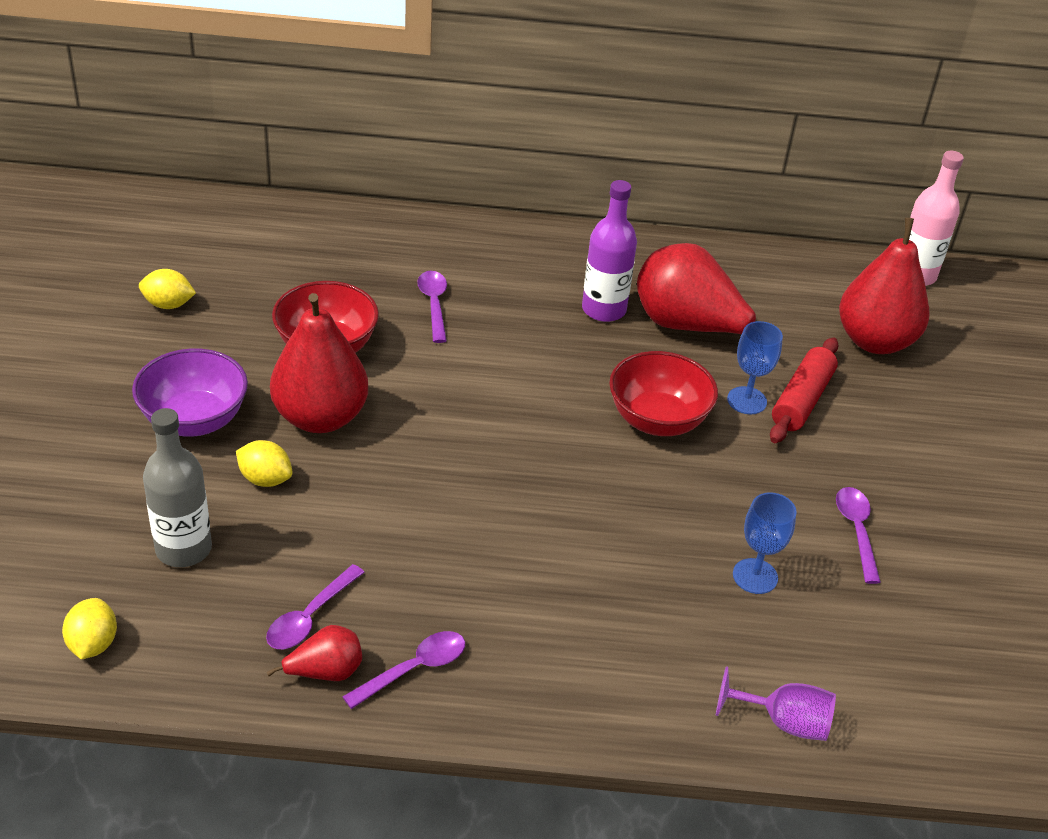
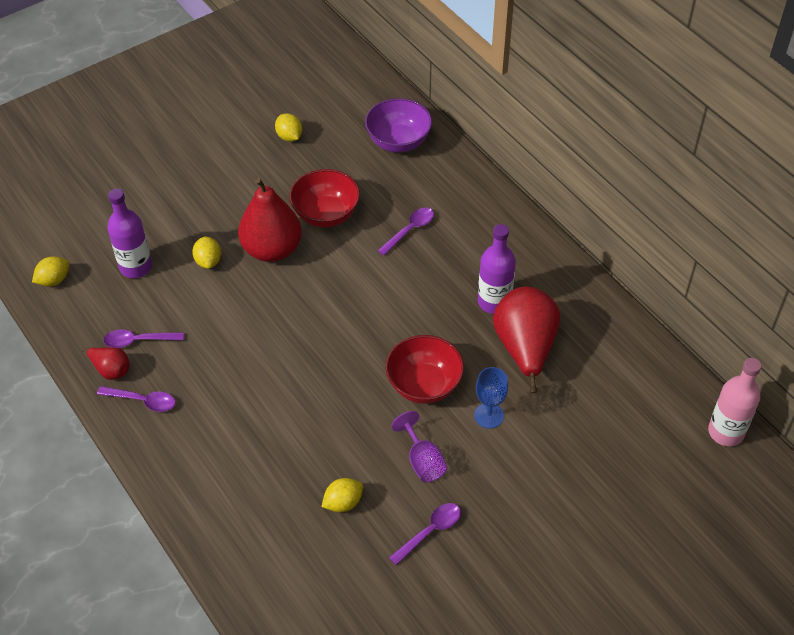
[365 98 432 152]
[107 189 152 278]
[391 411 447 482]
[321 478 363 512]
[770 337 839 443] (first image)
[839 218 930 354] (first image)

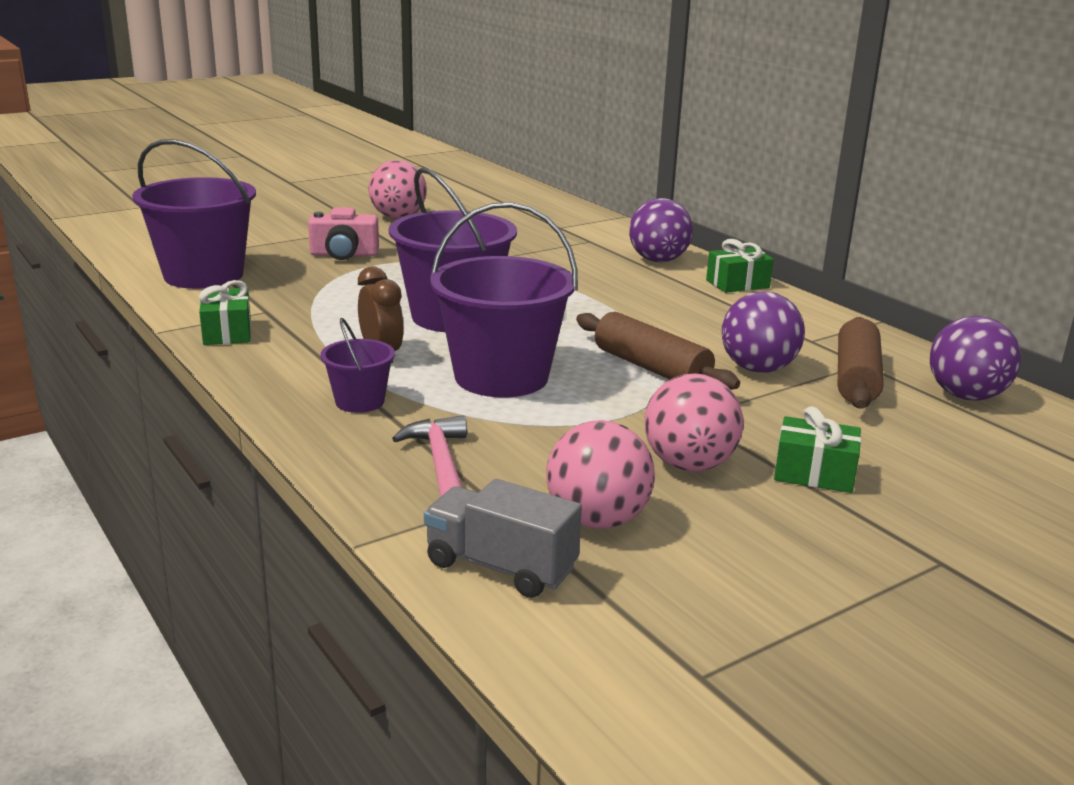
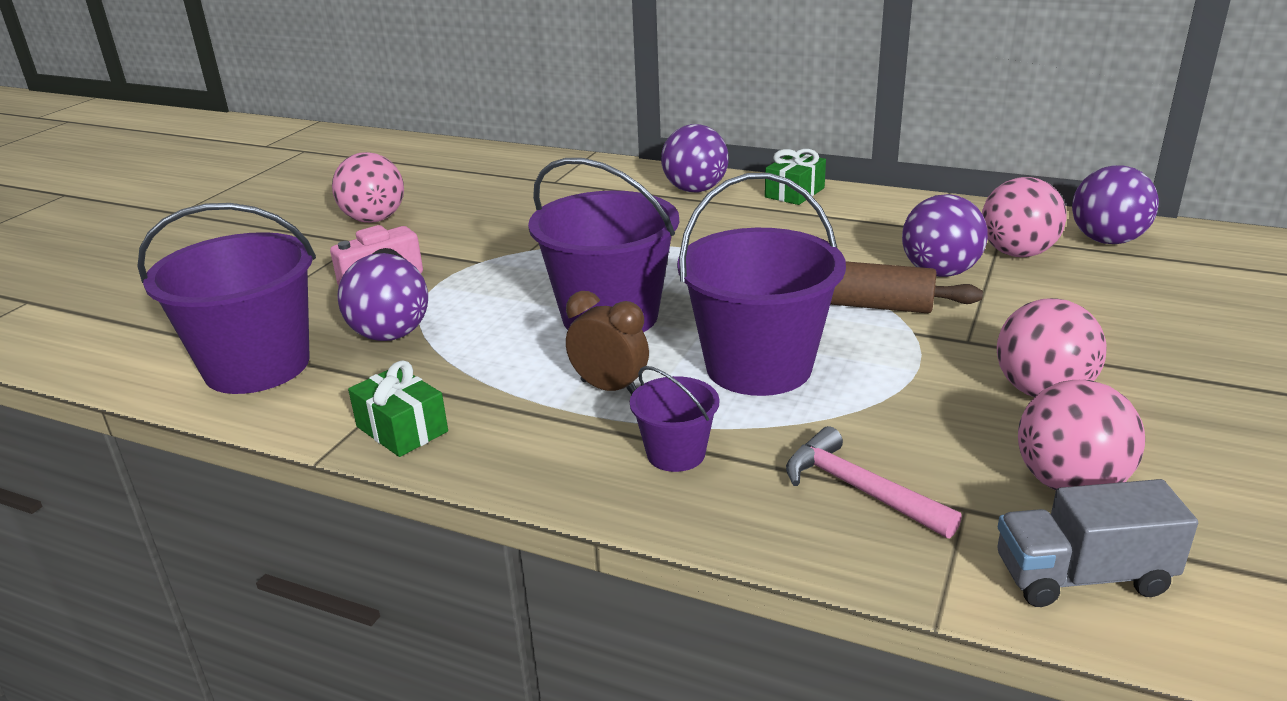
[774 406 861 493] (first image)
[982 177 1067 257]
[337 253 428 341]

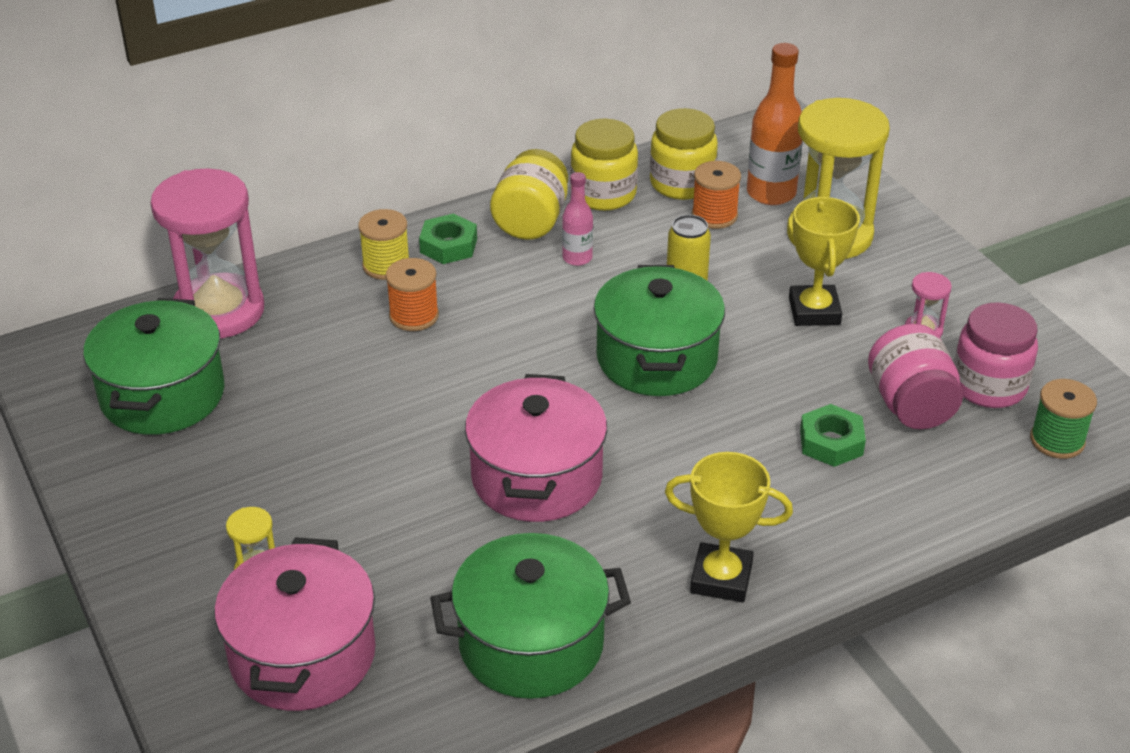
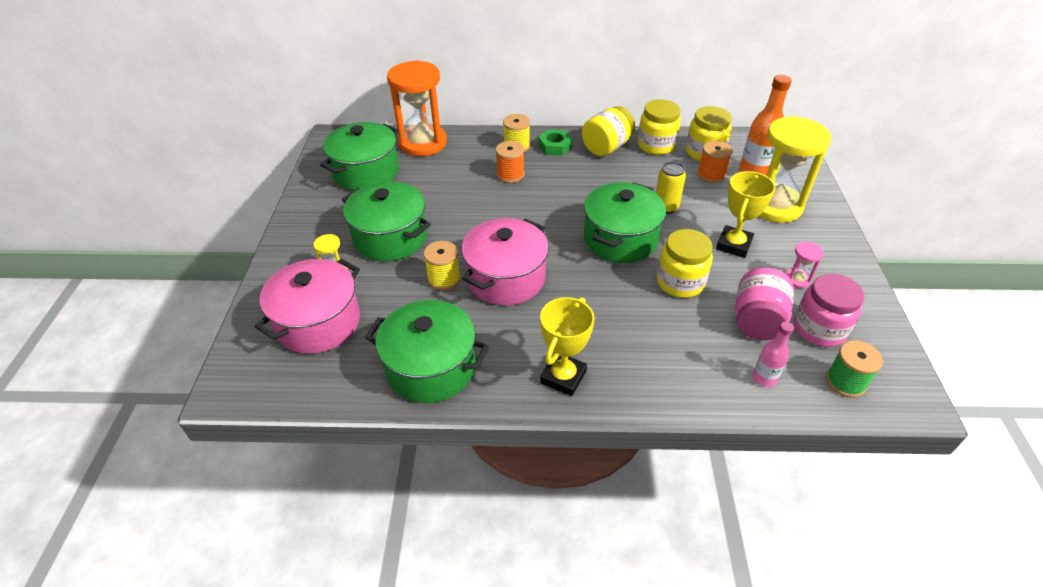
[387 60 447 156]
[753 322 794 387]
[540 297 595 396]
[800 404 866 467] (first image)
[342 181 431 261]
[424 241 461 290]
[657 229 713 298]

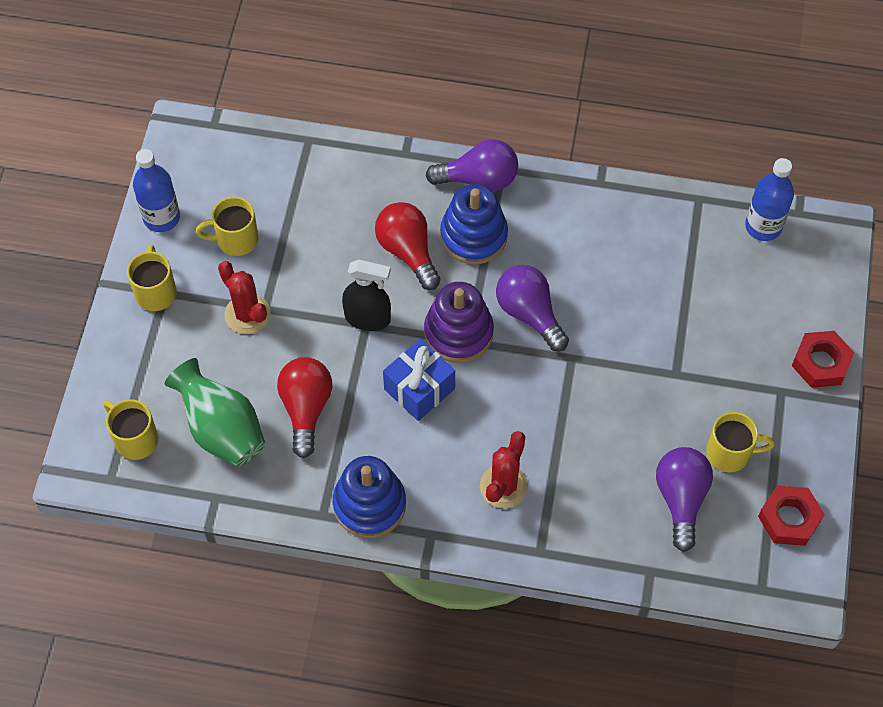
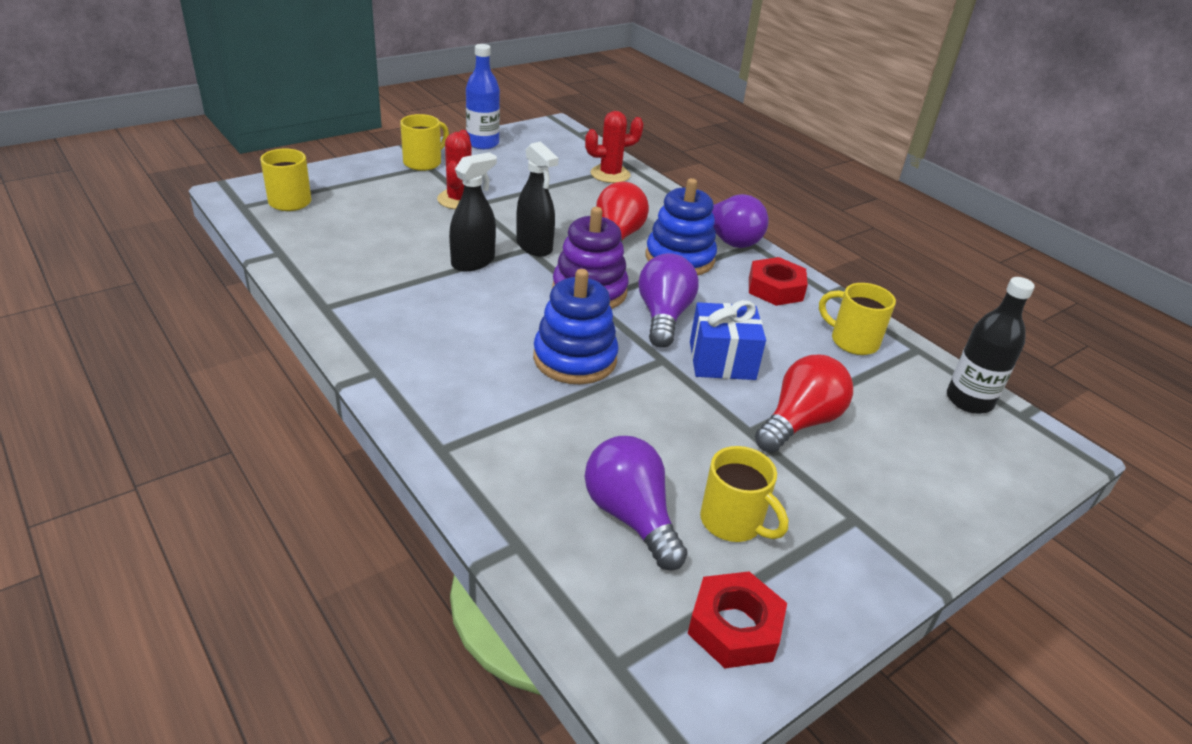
[165 358 265 467] (first image)
[819 283 896 355]
[755 355 853 453]
[533 269 618 384]
[690 300 766 380]
[585 111 644 183]
[585 436 688 570]
[947 277 1035 414]
[749 257 808 306]
[449 152 497 272]

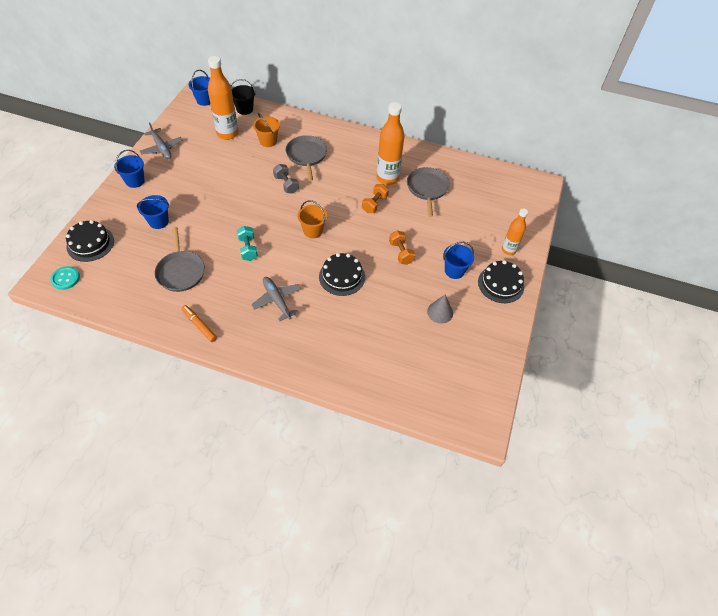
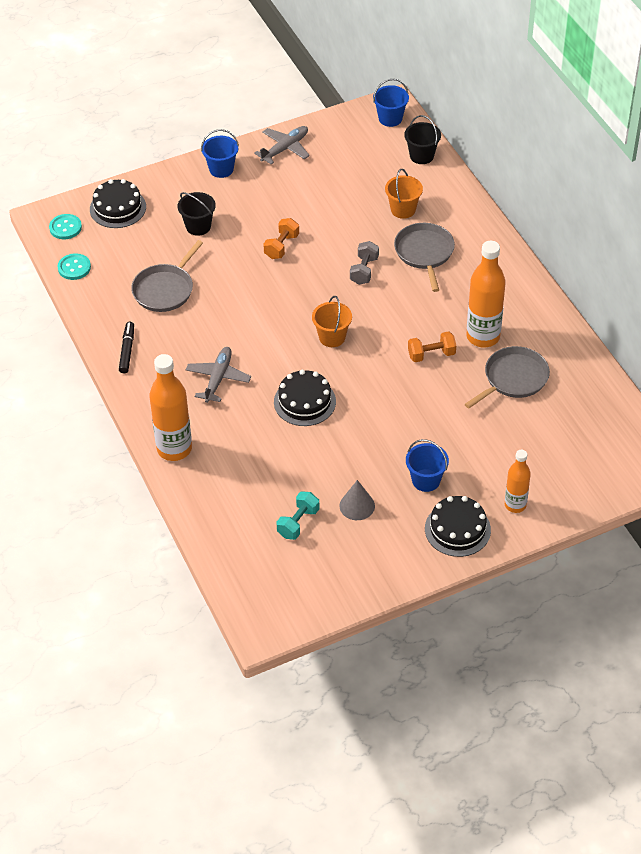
[178 192 216 236]
[254 126 310 164]
[119 322 134 373]
[149 354 192 461]
[276 491 320 540]
[394 223 455 292]
[263 218 299 259]
[58 253 91 280]

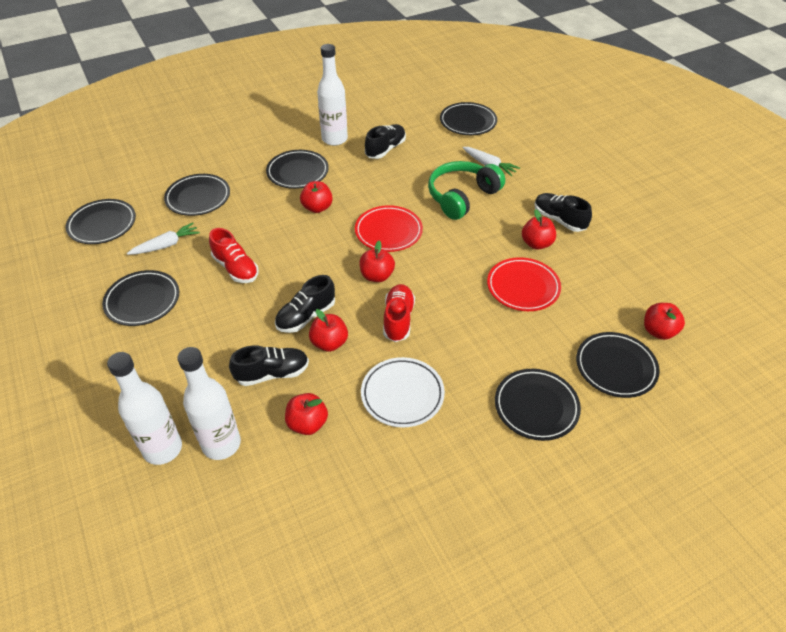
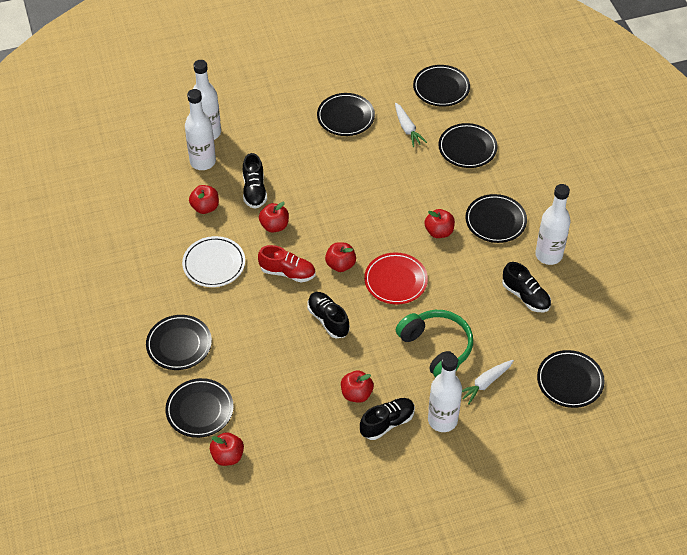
[209 228 258 283] (first image)
[307 292 350 338]
[487 257 561 311] (first image)
[428 354 462 432]

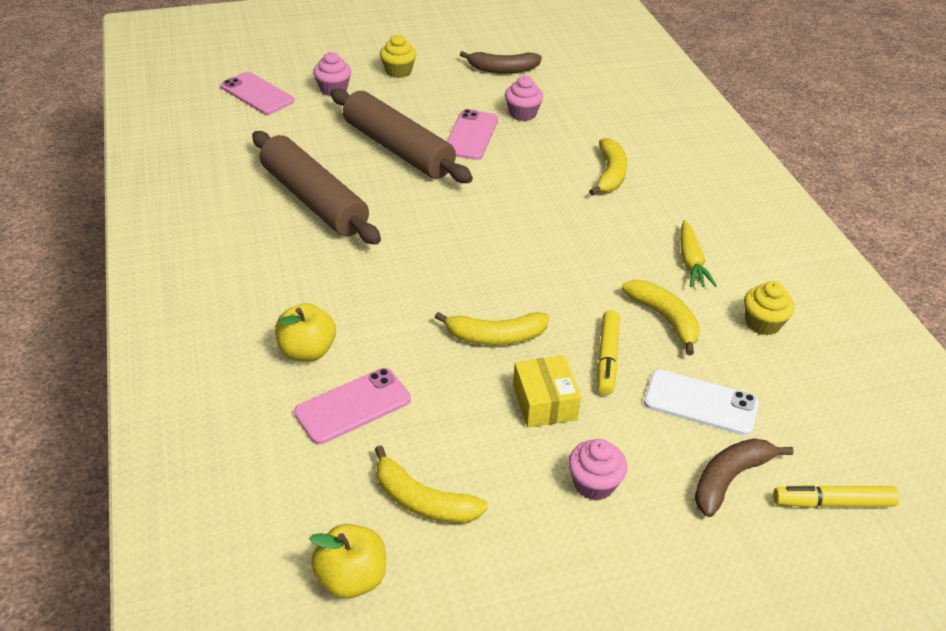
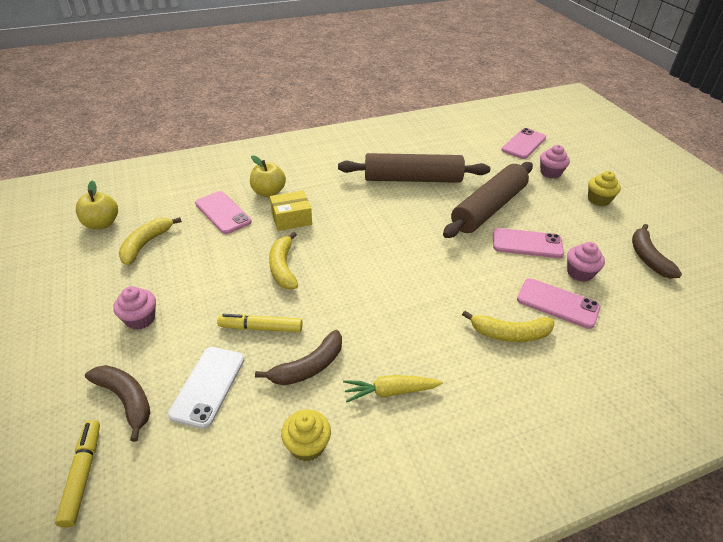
[338 153 490 183]
[270 190 312 231]
[255 330 342 385]
[517 278 601 329]

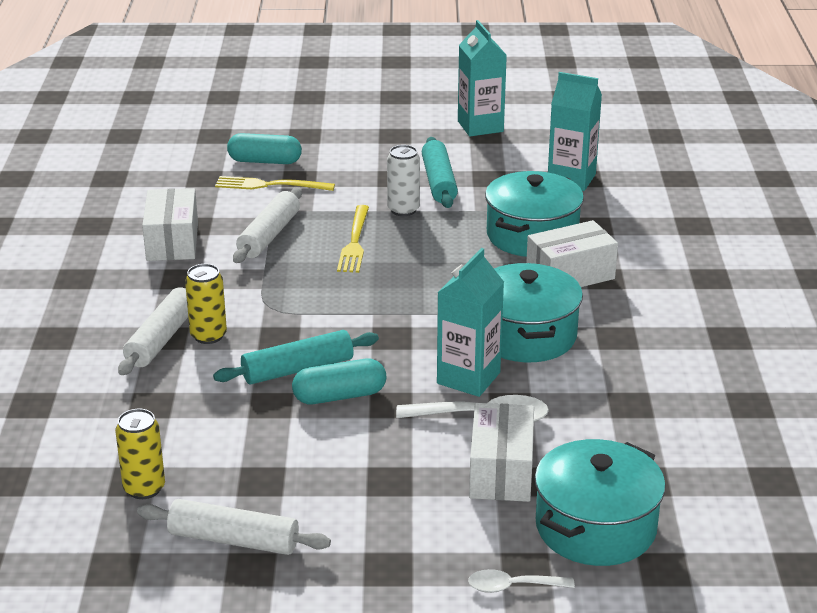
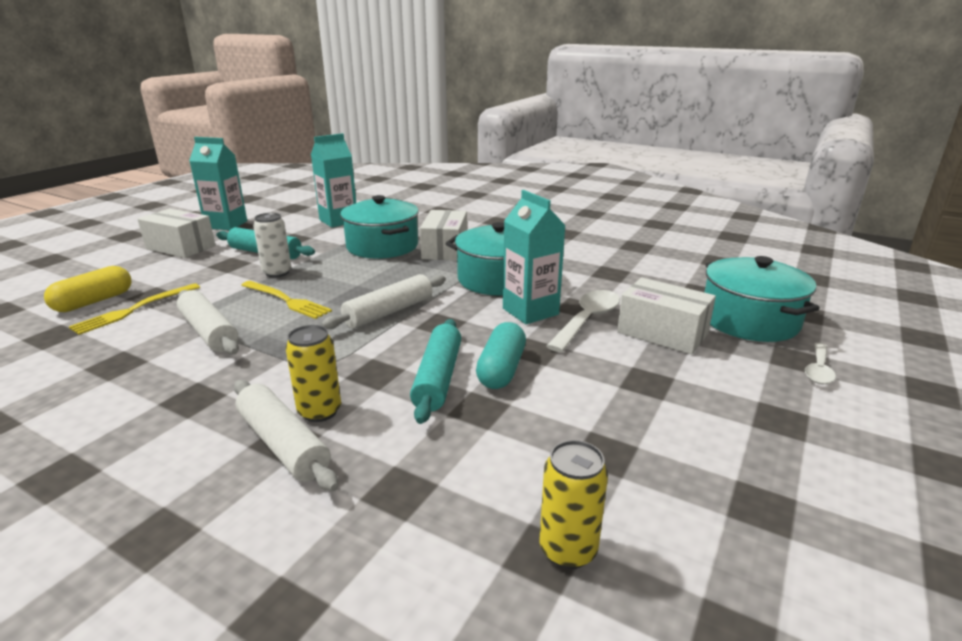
[321 274 446 329]
[138 208 215 258]
[44 266 131 312]

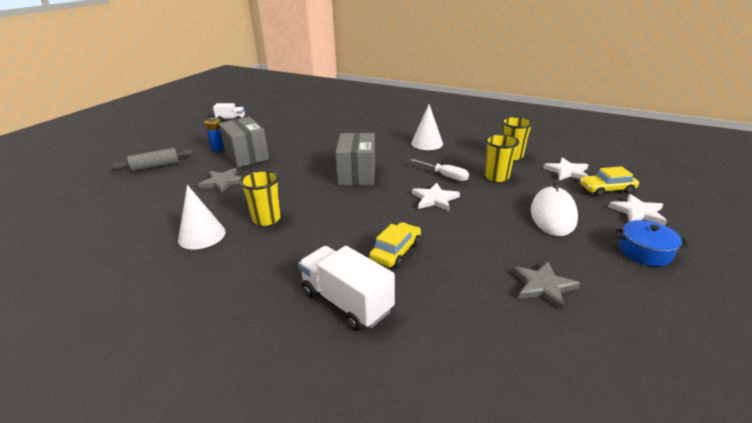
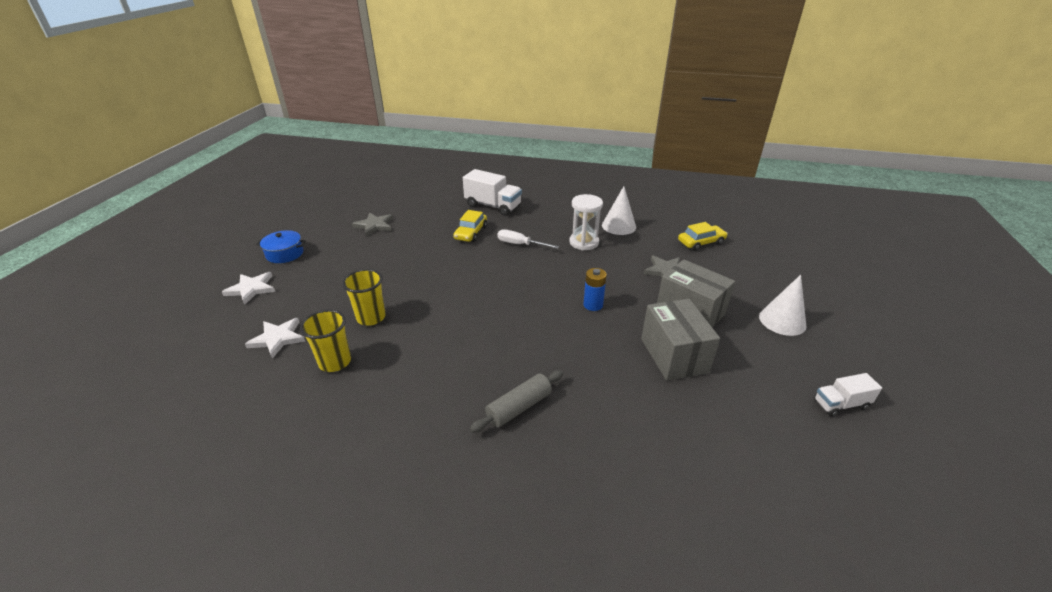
[470 370 563 433]
[583 268 607 311]
[569 194 603 250]
[641 299 720 381]
[497 229 559 249]
[759 275 806 336]
[412 183 460 211] (first image)
[531 182 578 236] (first image)
[678 222 728 251]

